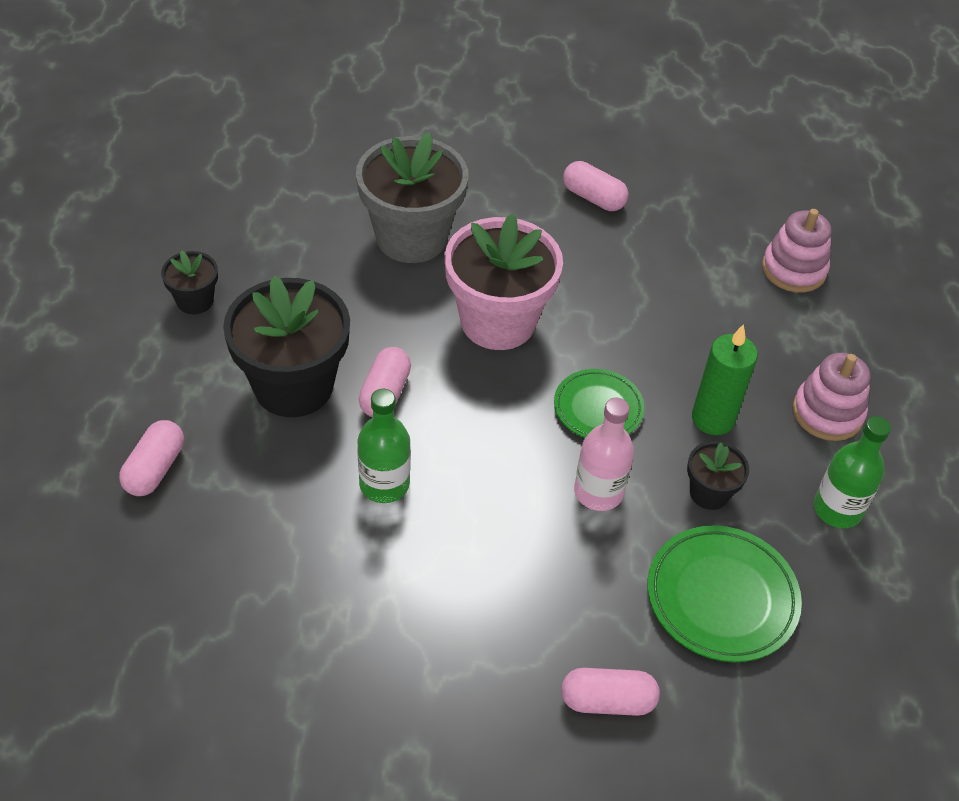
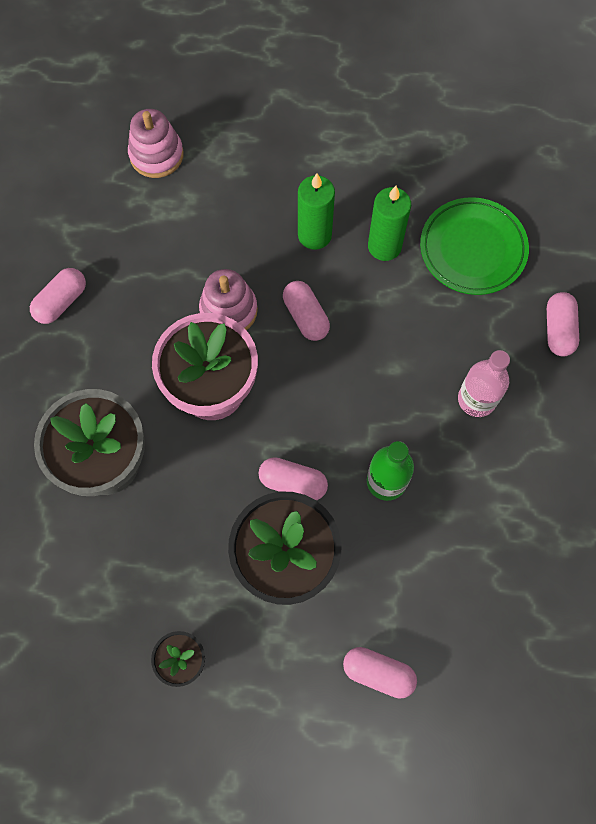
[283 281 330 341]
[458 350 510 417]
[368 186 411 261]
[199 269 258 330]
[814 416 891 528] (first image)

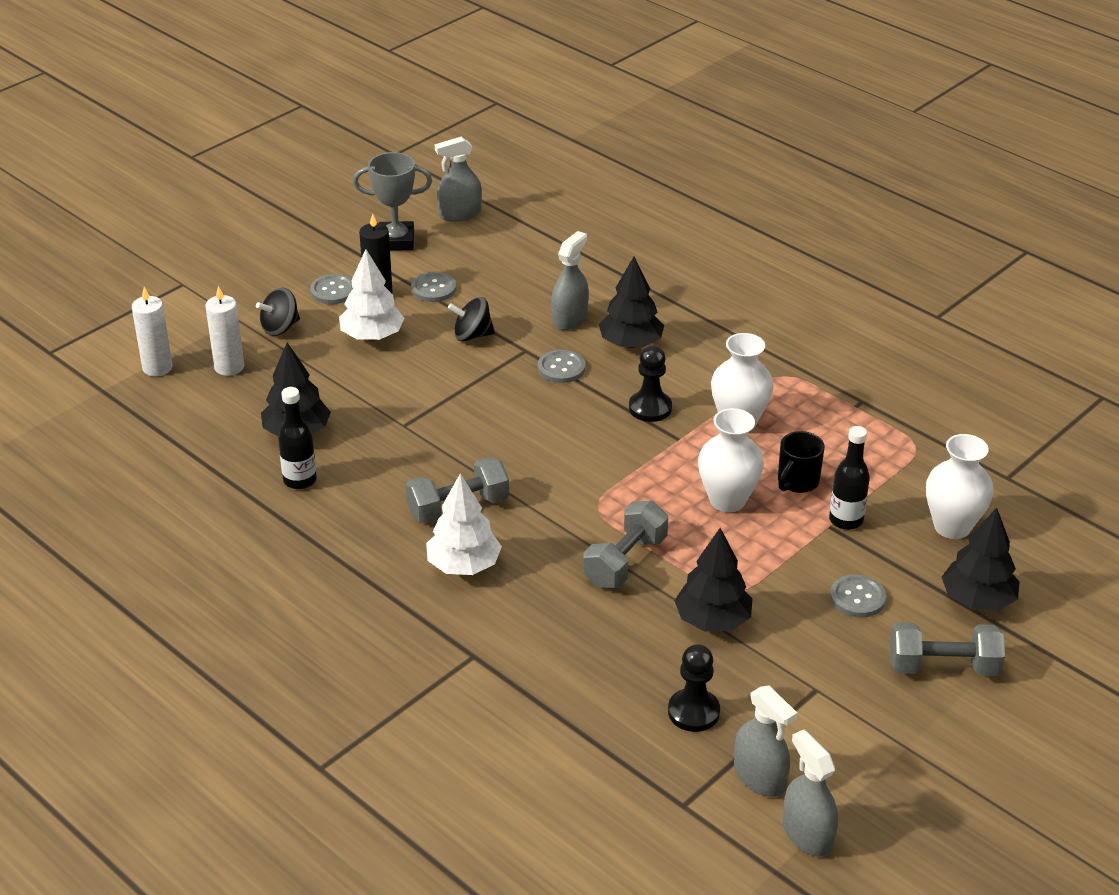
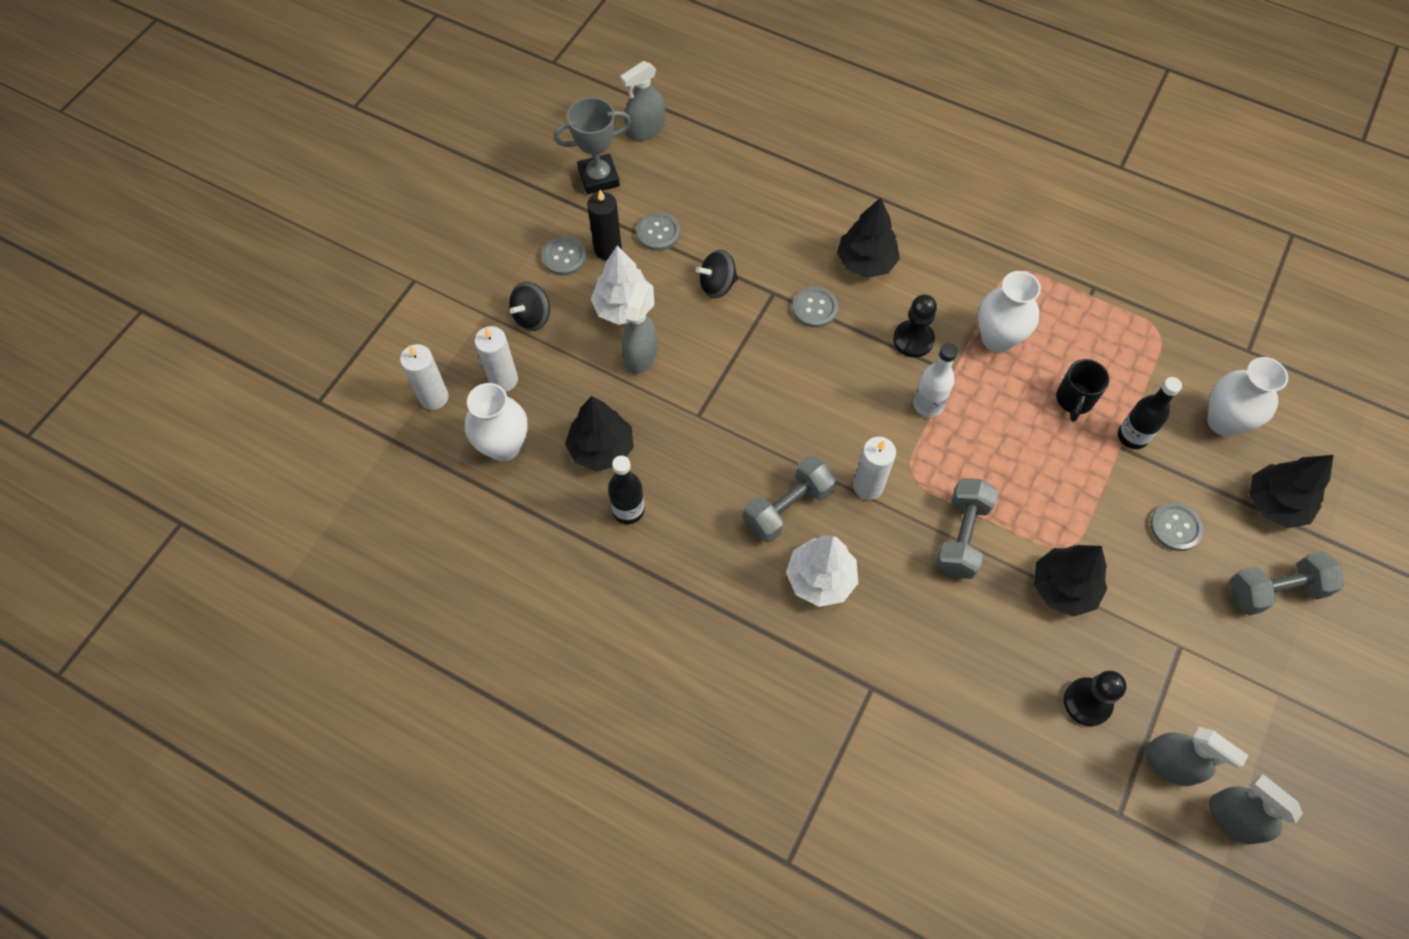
[622 282 657 374]
[465 383 527 461]
[853 437 896 500]
[913 343 958 417]

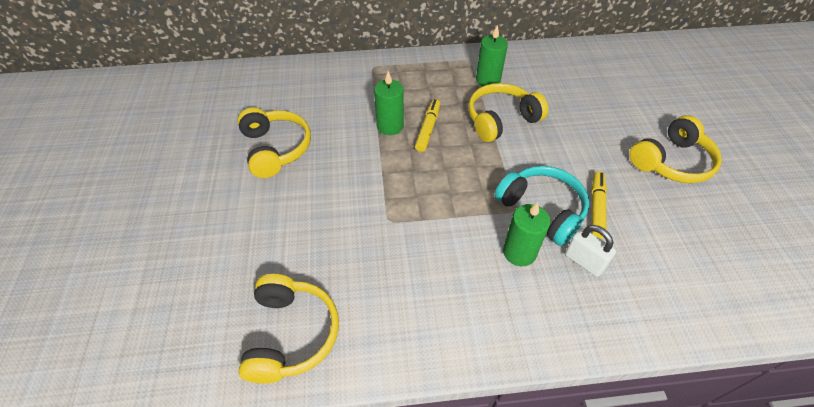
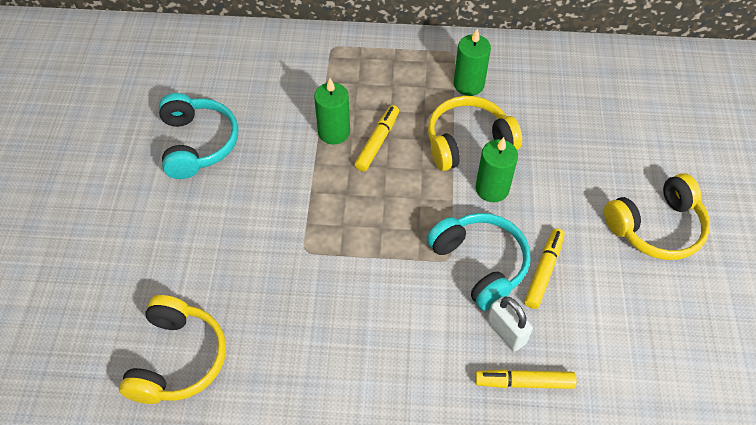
[159 93 238 179]
[476 137 518 202]
[475 369 577 389]

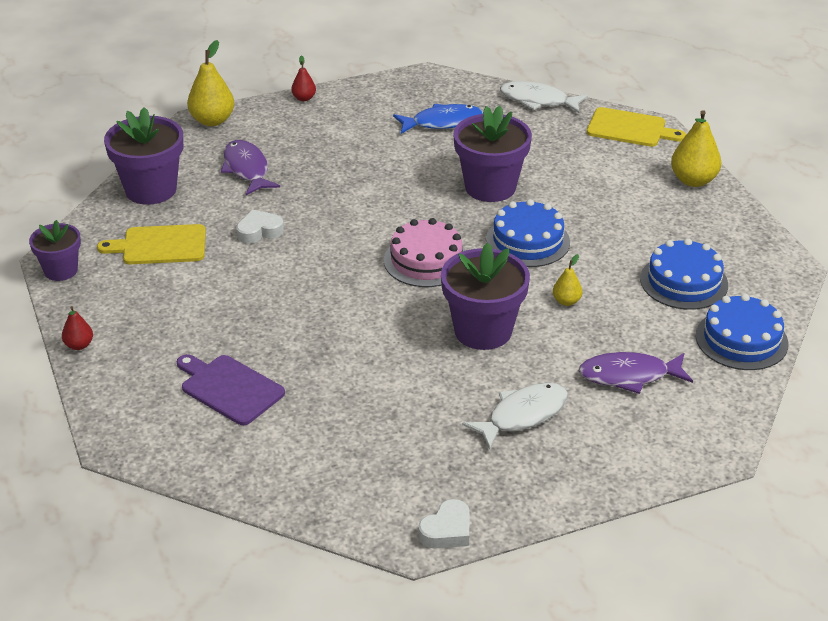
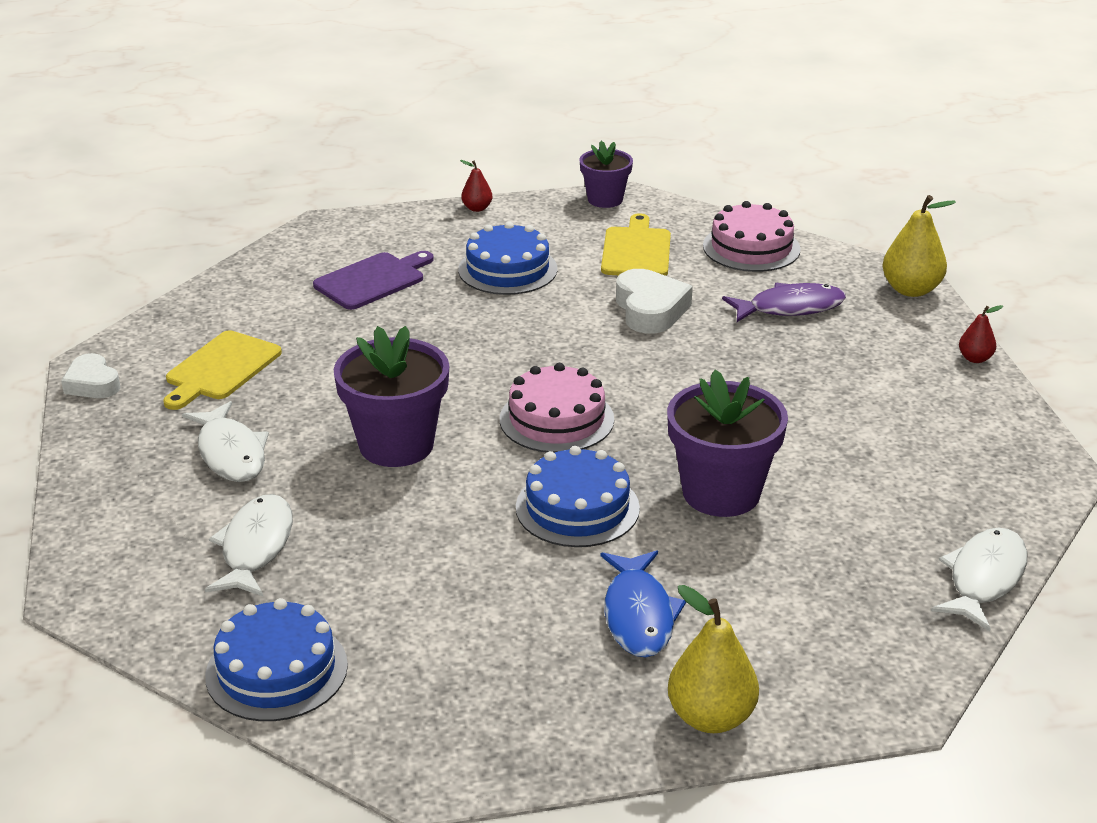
[703 201 801 272]
[616 269 693 333]
[600 550 686 658]
[553 254 582 306] (first image)
[205 494 293 596]
[163 330 282 410]
[458 222 558 295]

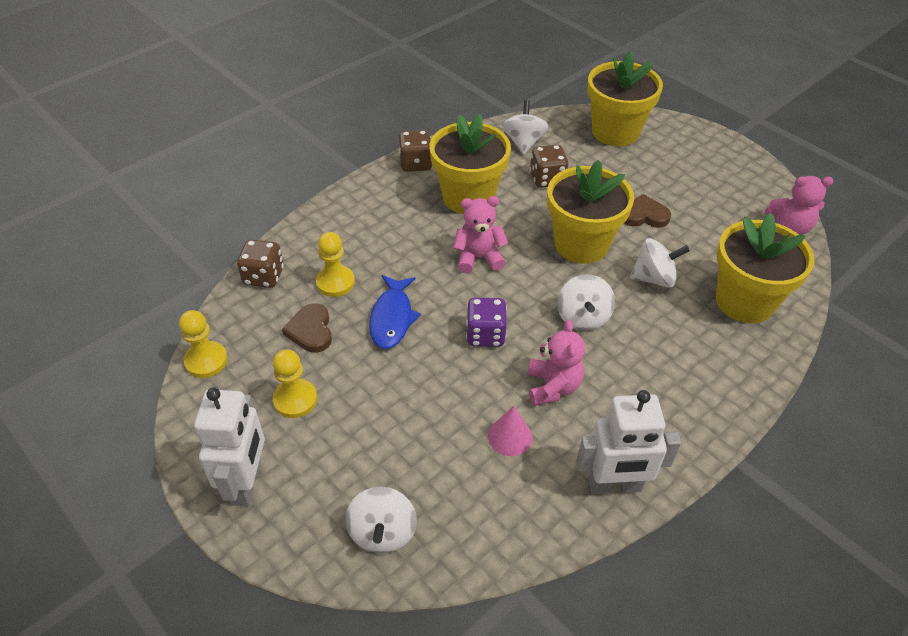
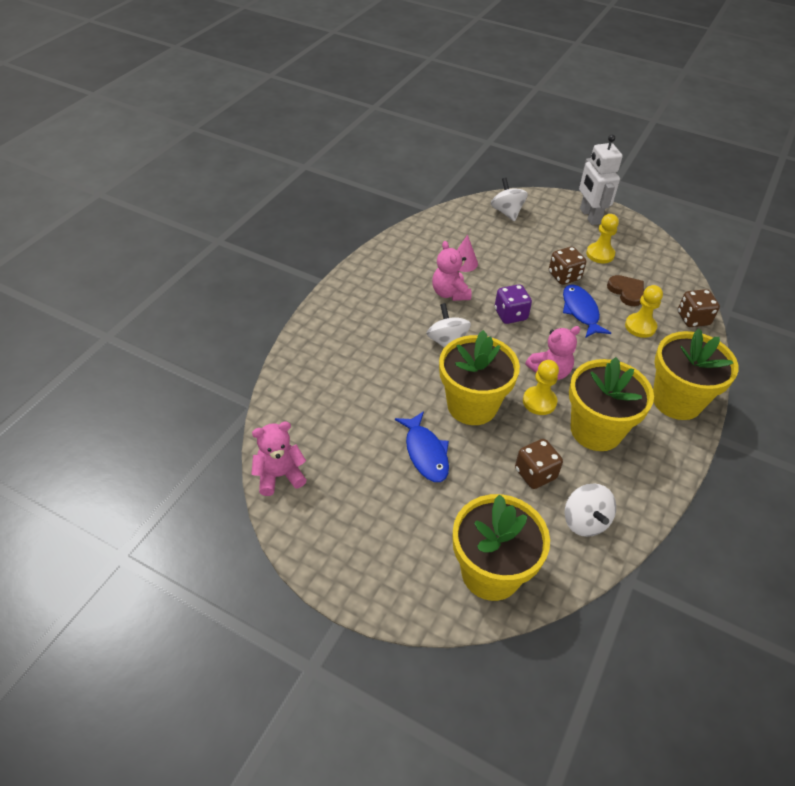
[523 360 559 415]
[549 247 586 285]
[576 390 681 494] (first image)
[395 411 449 482]
[630 238 690 288] (first image)
[653 328 739 420]

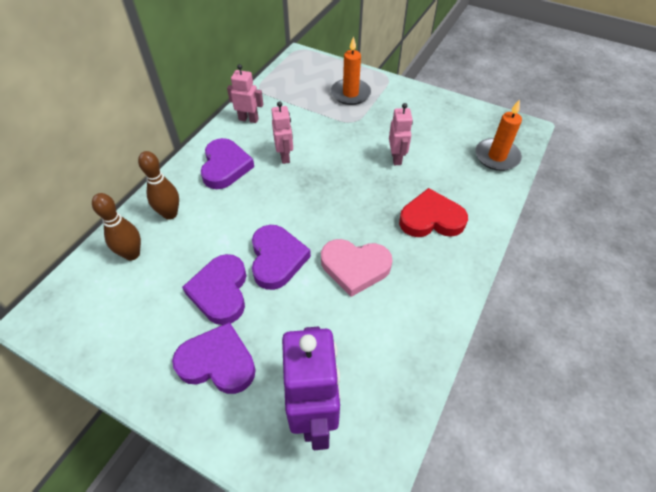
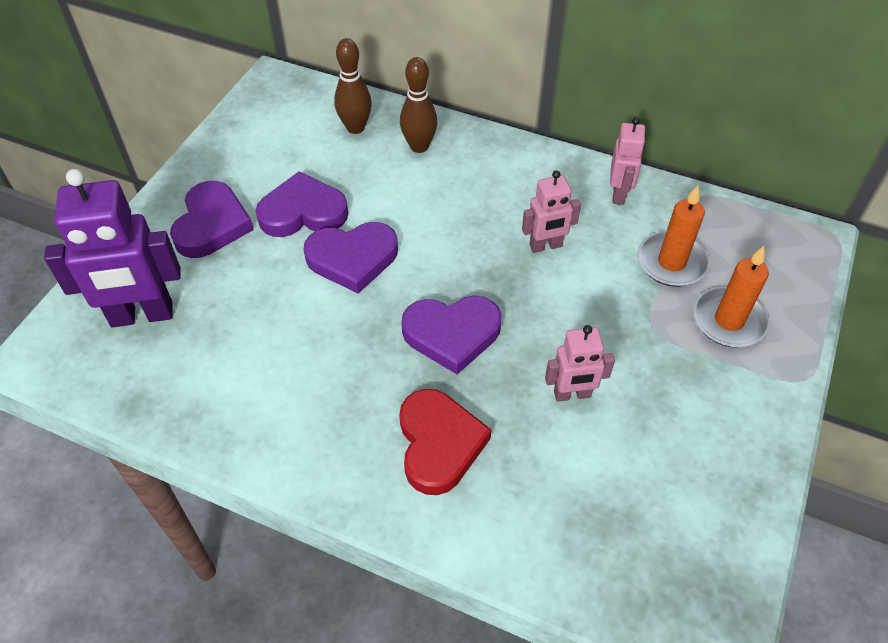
[401 296 502 375]
[321 239 393 297] (first image)
[637 185 710 287]

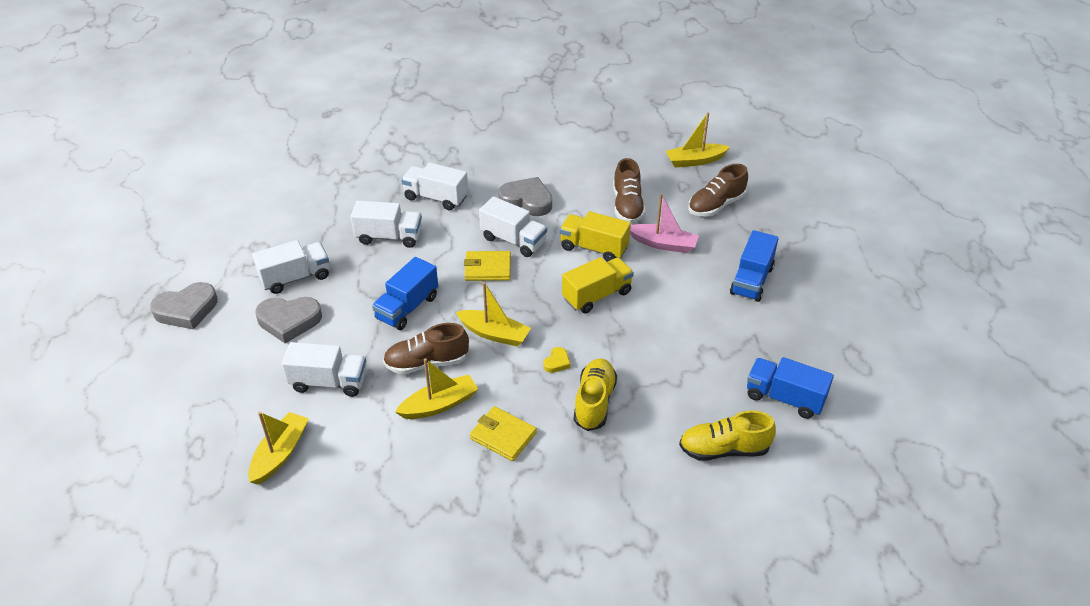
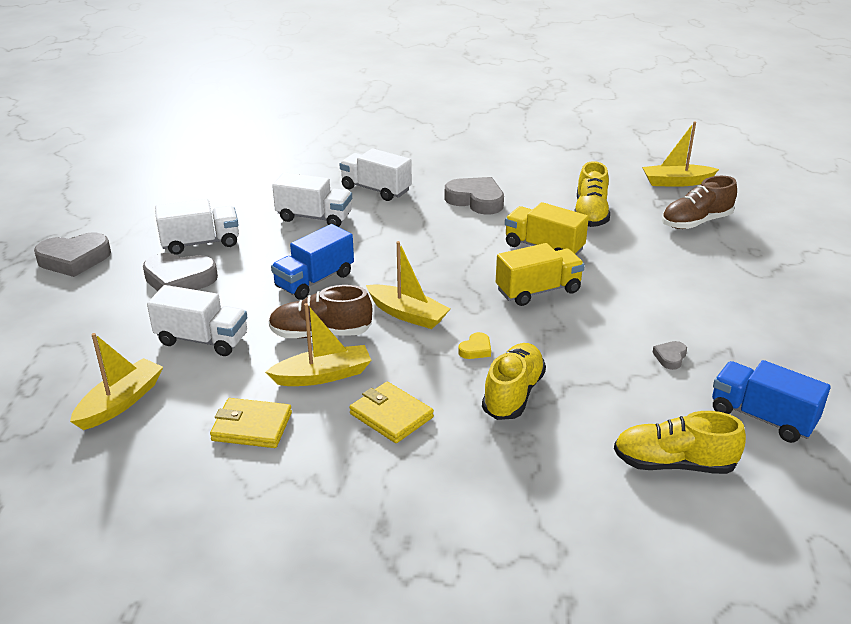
[210 398 292 448]
[479 197 547 257] (first image)
[574 161 610 227]
[630 194 699 253] (first image)
[730 230 779 302] (first image)
[652 341 687 370]

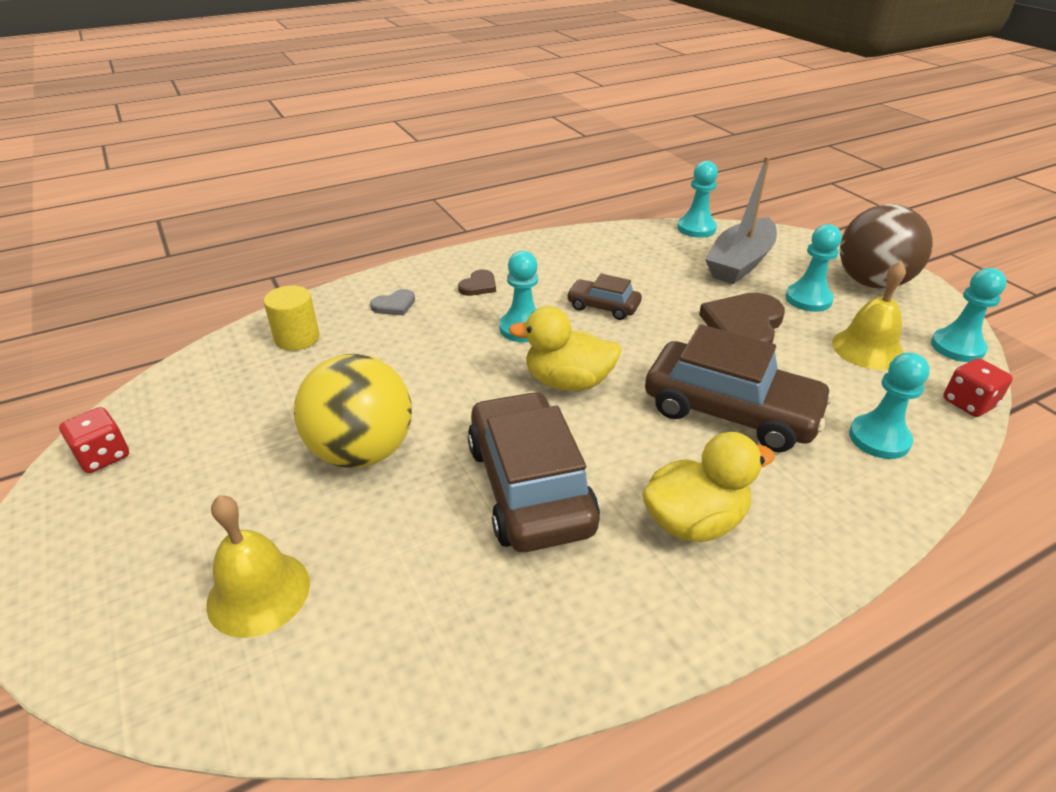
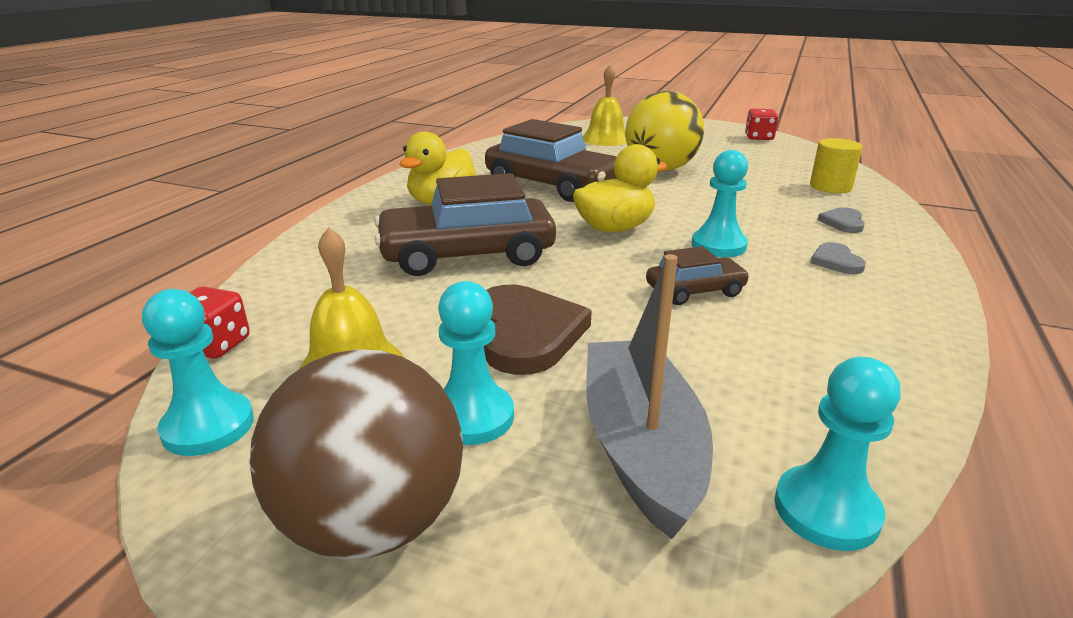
[810 242 866 274]
[849 352 930 459] (first image)

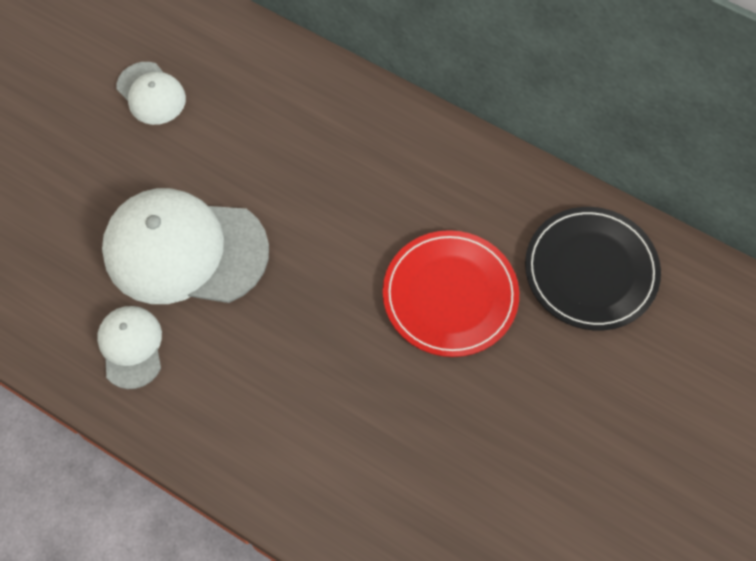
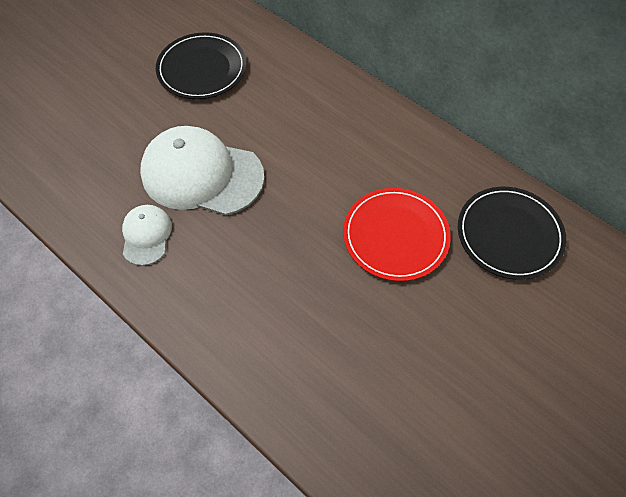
[156 32 246 99]

